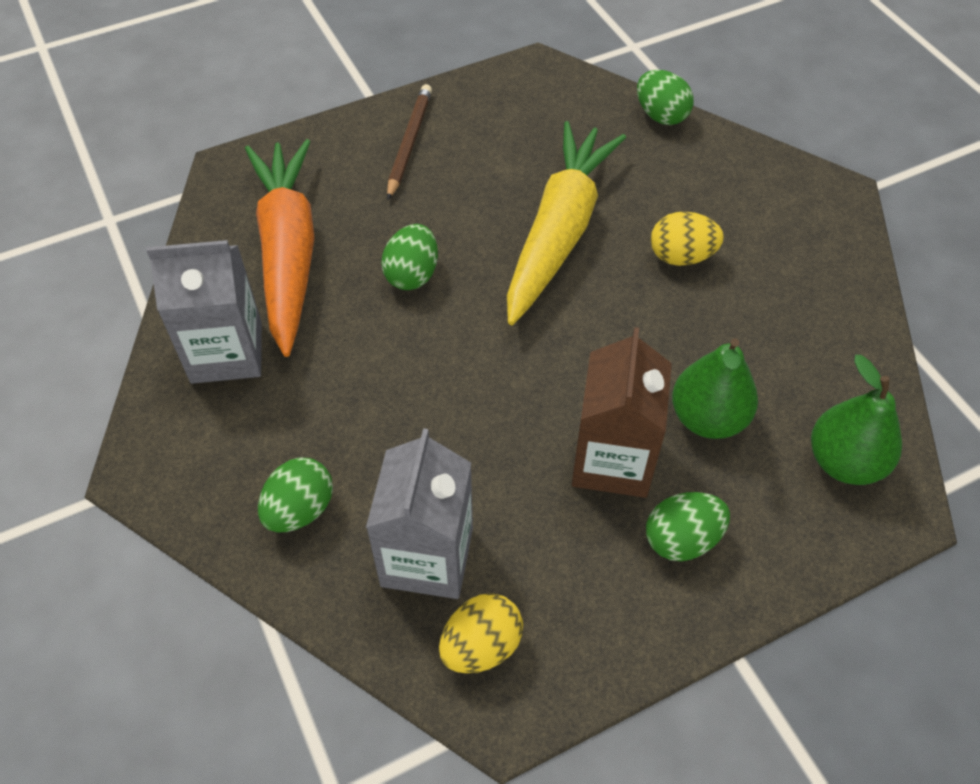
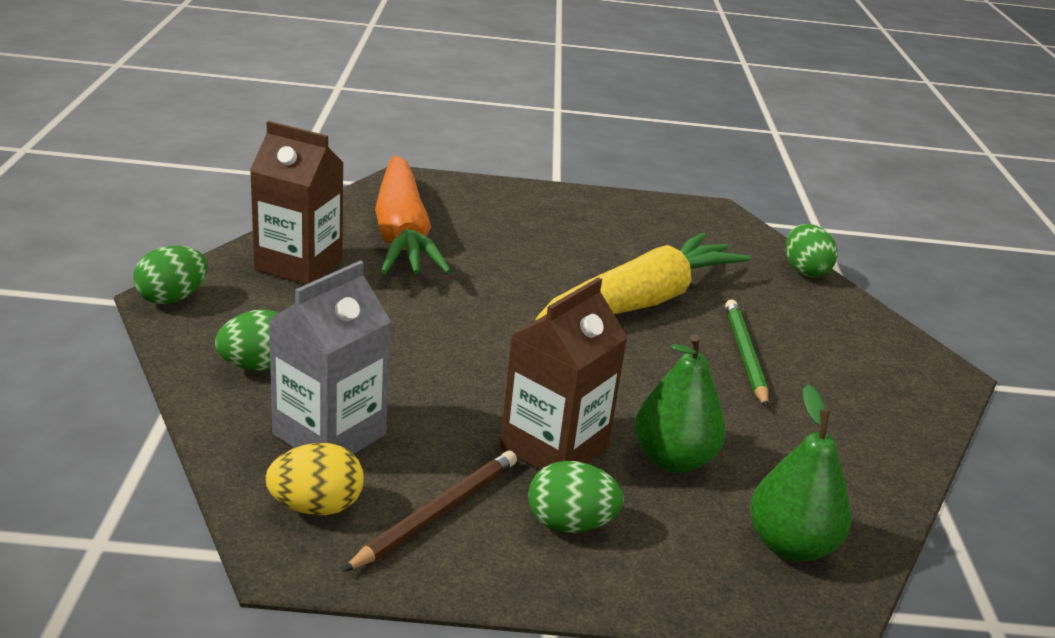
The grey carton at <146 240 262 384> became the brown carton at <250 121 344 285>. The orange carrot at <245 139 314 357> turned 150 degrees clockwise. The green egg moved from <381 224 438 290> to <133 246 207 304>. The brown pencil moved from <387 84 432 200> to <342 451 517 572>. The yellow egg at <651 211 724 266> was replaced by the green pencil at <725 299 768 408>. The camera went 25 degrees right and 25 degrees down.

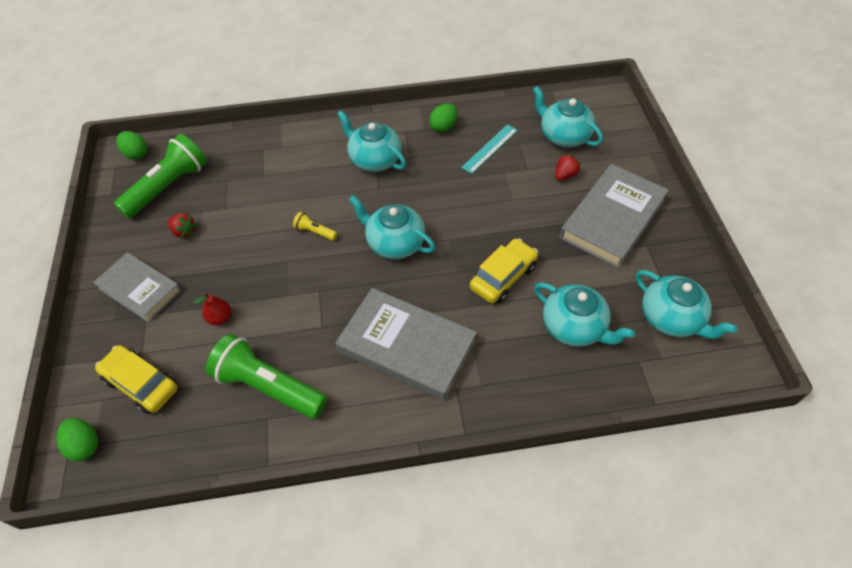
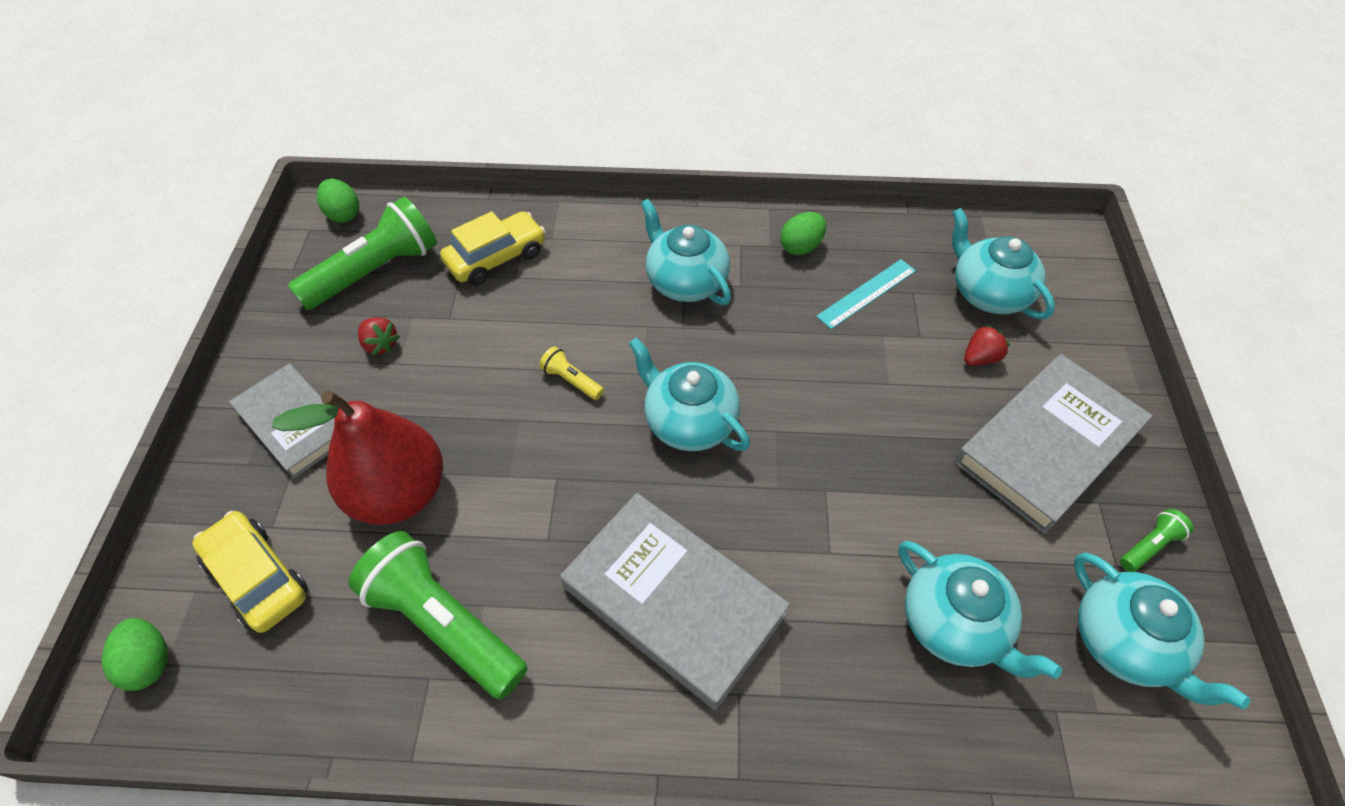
The red pear at <194 293 231 325> changed to 2.48 times the size. The yellow car moved from <470 238 538 304> to <440 211 546 286>. The green flashlight at <1120 509 1194 572> appeared. The camera went 10 degrees right and 0 degrees up.

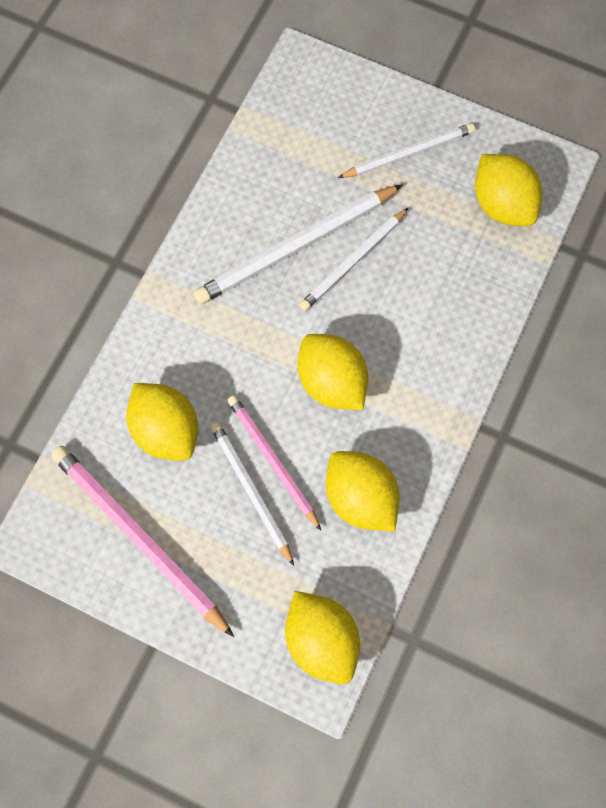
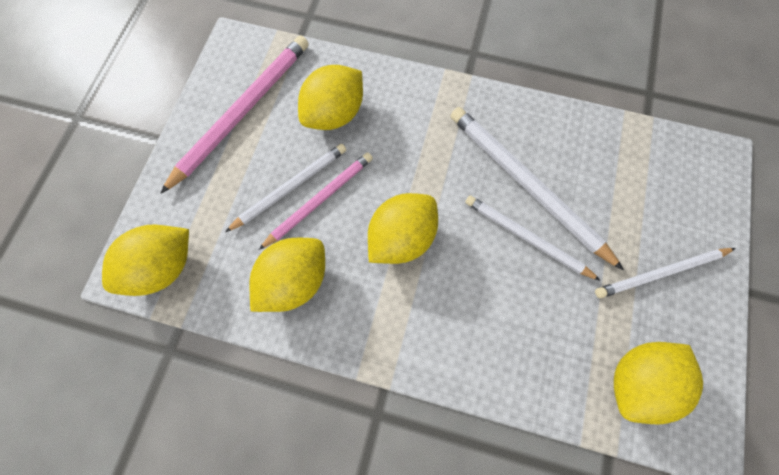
The white pencil at <338 123 475 178> turned 105 degrees clockwise. The camera went 80 degrees right and 0 degrees up.

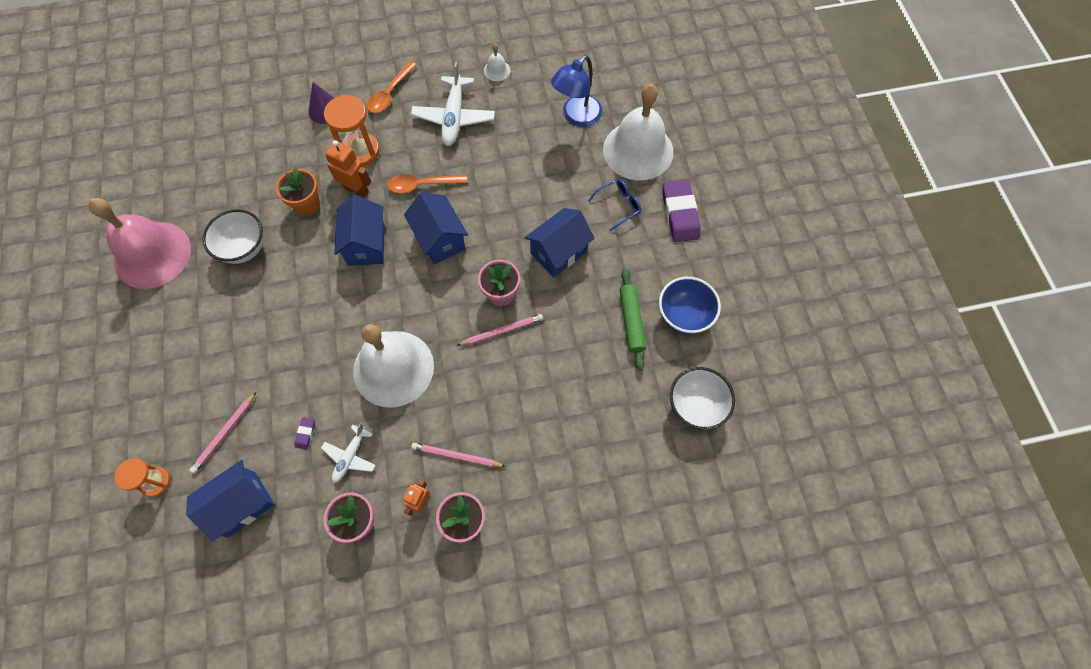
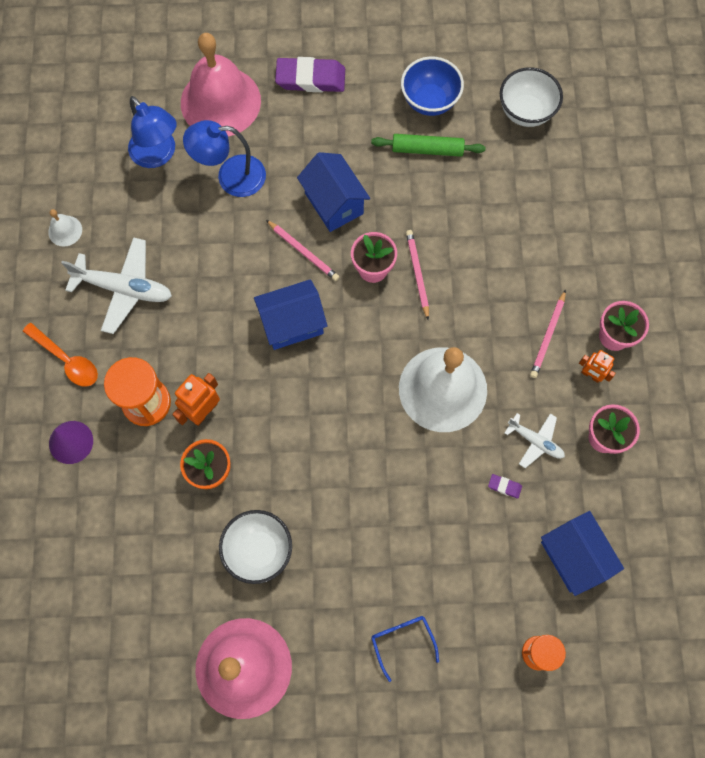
The pink pencil moved from <189 392 256 474> to <266 220 339 281>. The blue house at <334 195 385 266> disappeared. The orange spoon at <387 174 467 194> disappeared. The blue glasses moved from <588 179 641 231> to <371 616 439 682>. The white bell at <603 84 673 180> became the pink bell at <181 33 261 136>. The blue lamp at <183 120 266 197> appeared. The camera went 80 degrees left and 5 degrees up.

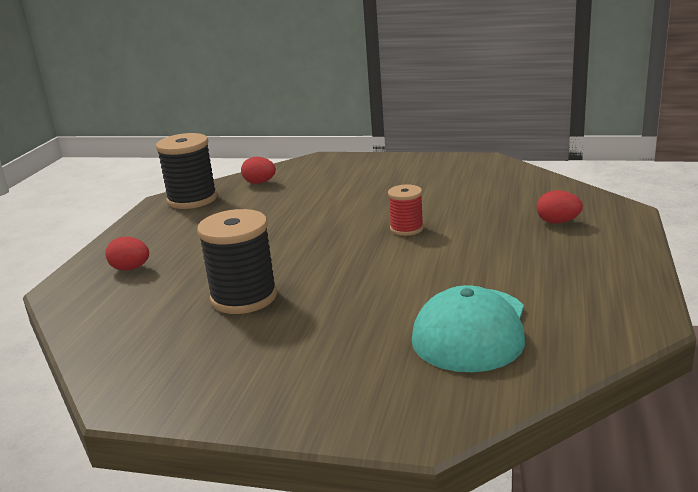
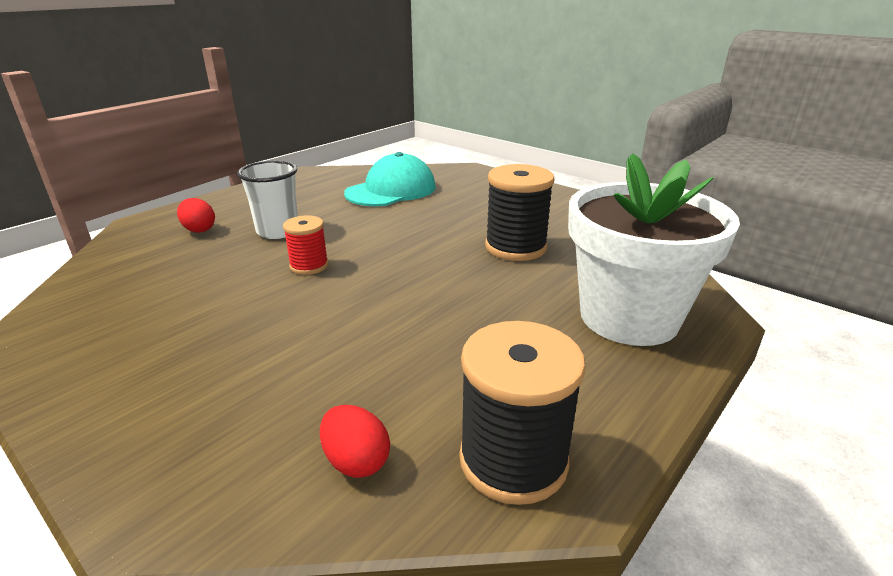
The red egg at <105 237 149 271> was replaced by the white flower pot at <568 153 740 346>. The white cup at <237 161 298 239> appeared. The camera went 155 degrees left and 5 degrees up.

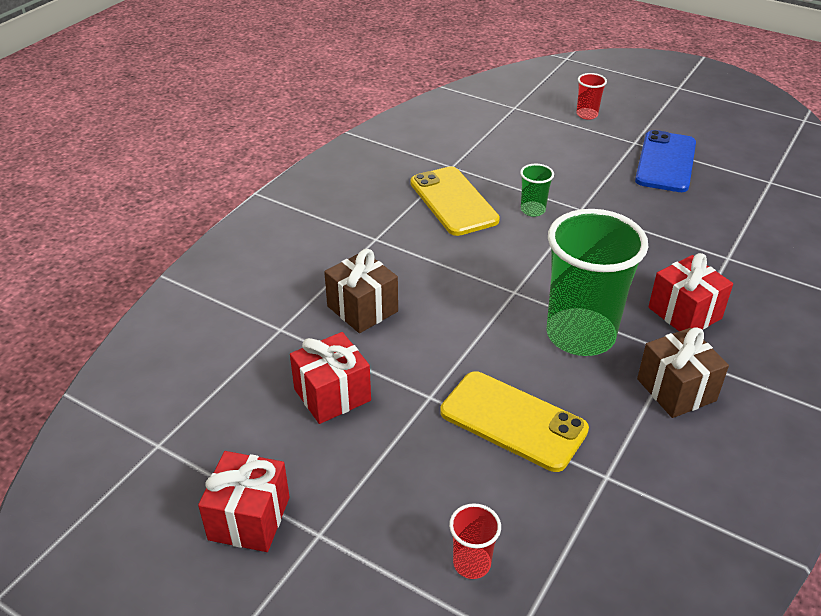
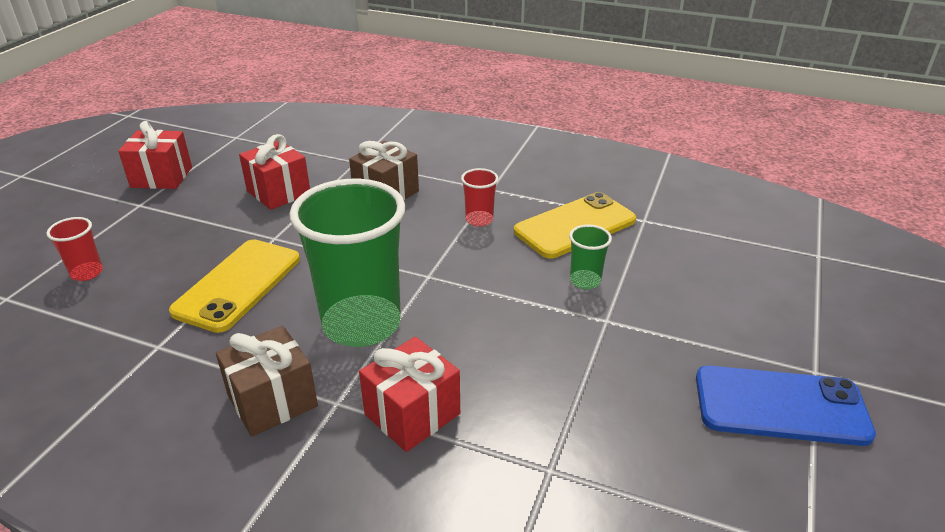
The red cup moved from <576 73 607 120> to <461 168 499 227>. The camera went 80 degrees right and 5 degrees down.

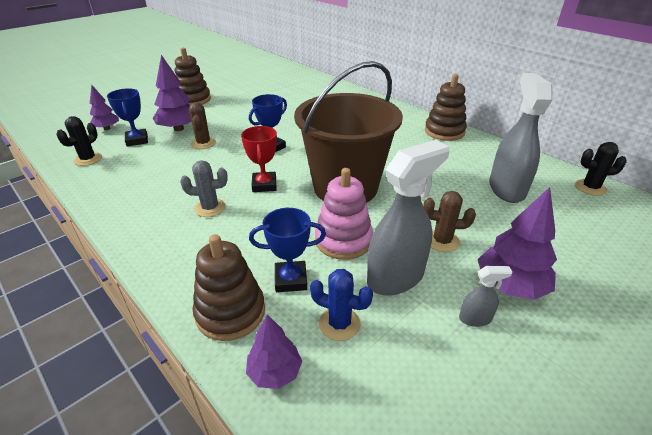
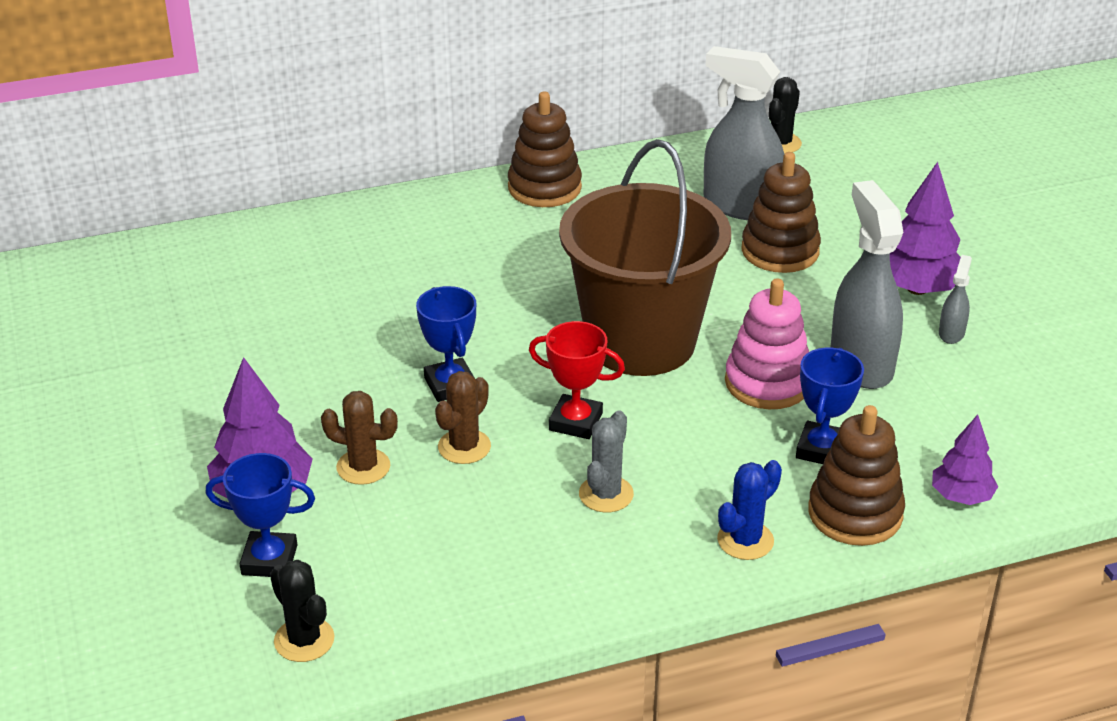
The purple tree at <90 85 119 130> disappeared. The brown stacking toy moved from <175 48 211 105> to <741 152 821 273>. The blue cactus moved from <310 269 373 341> to <717 460 782 560>. The brown cactus moved from <423 191 476 252> to <435 371 491 464>. The camera went 65 degrees left and 0 degrees up.

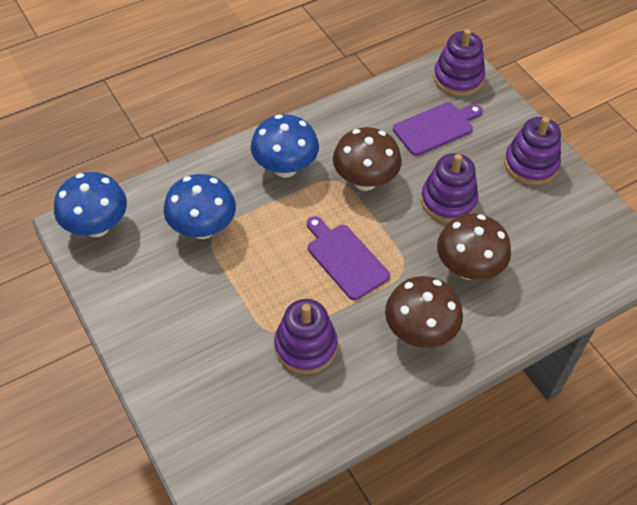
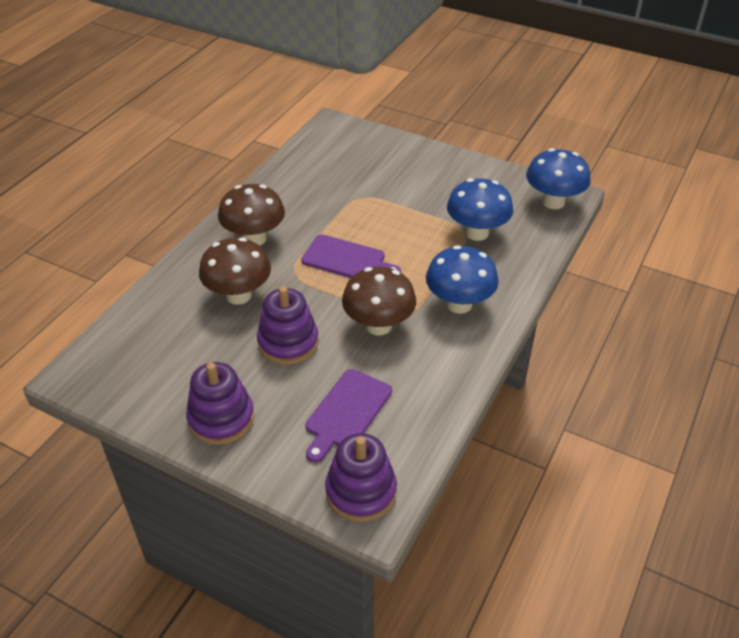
The purple stacking toy at <274 299 338 374> disappeared. The camera went 150 degrees right and 10 degrees down.

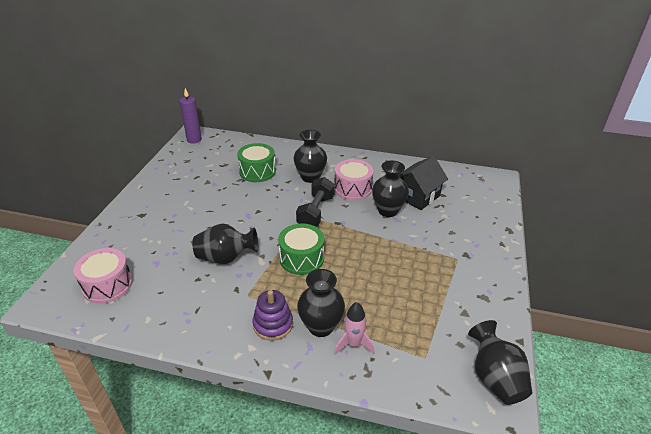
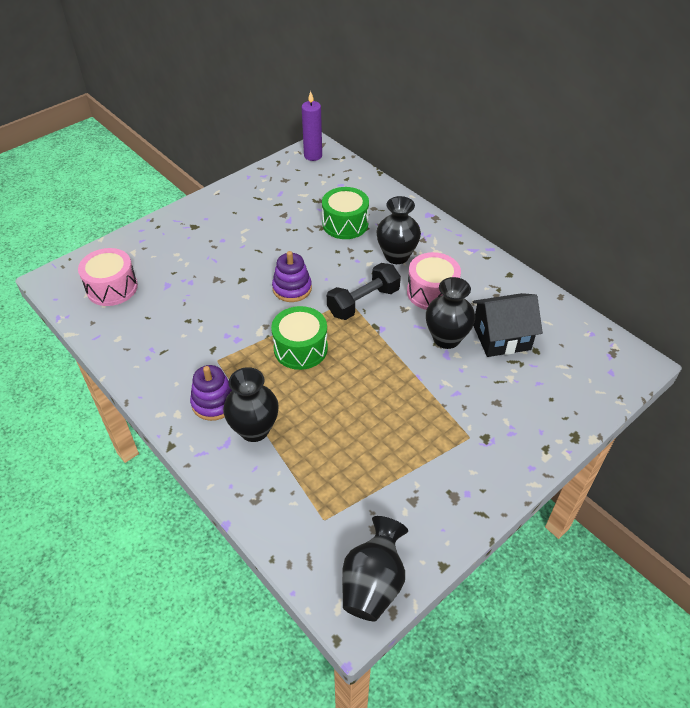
The black vase at <192 223 258 264> disappeared. The pink rocket at <334 302 374 355> disappeared. The purple stacking toy at <272 251 312 302> appeared. The camera went 35 degrees right and 10 degrees up.

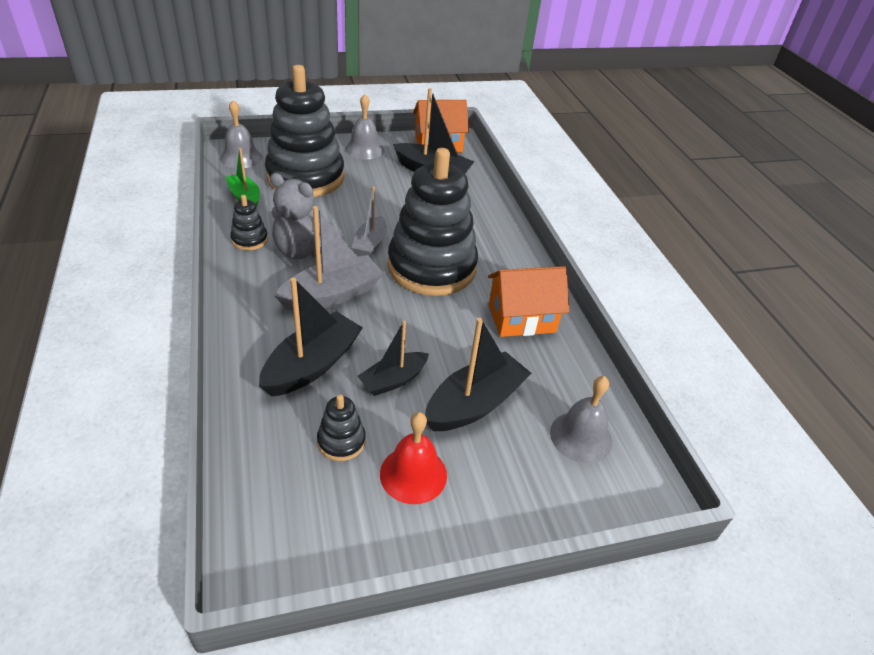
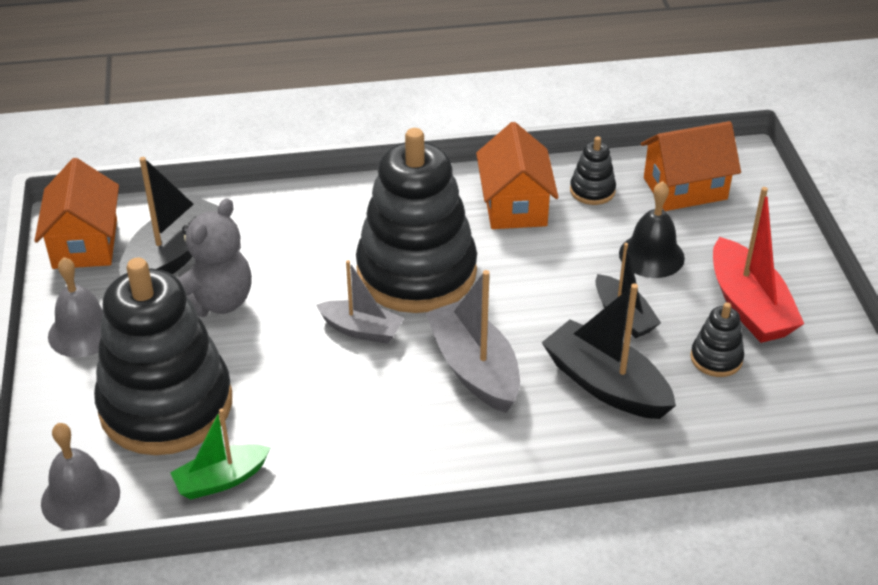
The black stacking toy moved from <230 195 268 250> to <570 136 616 205>. The grey teddy bear moved from <270 173 334 259> to <177 198 252 317>. The red bell at <380 412 447 504> was replaced by the red boat at <713 187 804 343>. The black boat at <425 318 532 431> was replaced by the black bell at <619 181 685 278>. The grey bell at <550 376 612 463> was replaced by the orange house at <641 121 741 211>. The camera went 80 degrees left and 0 degrees up.

